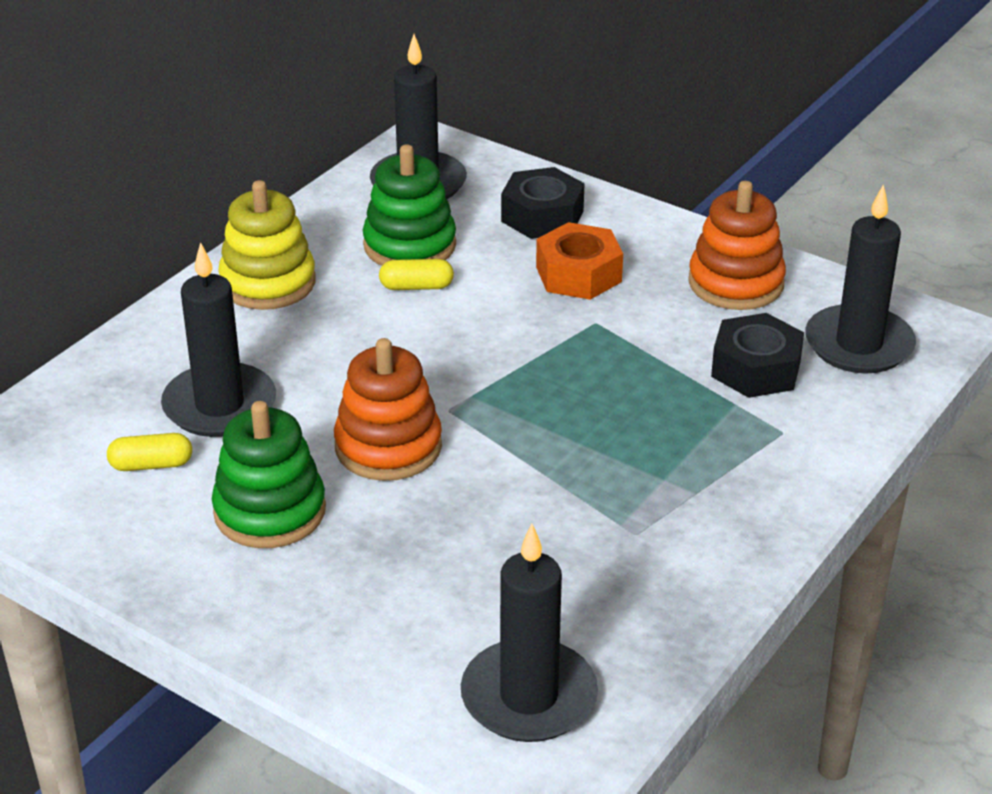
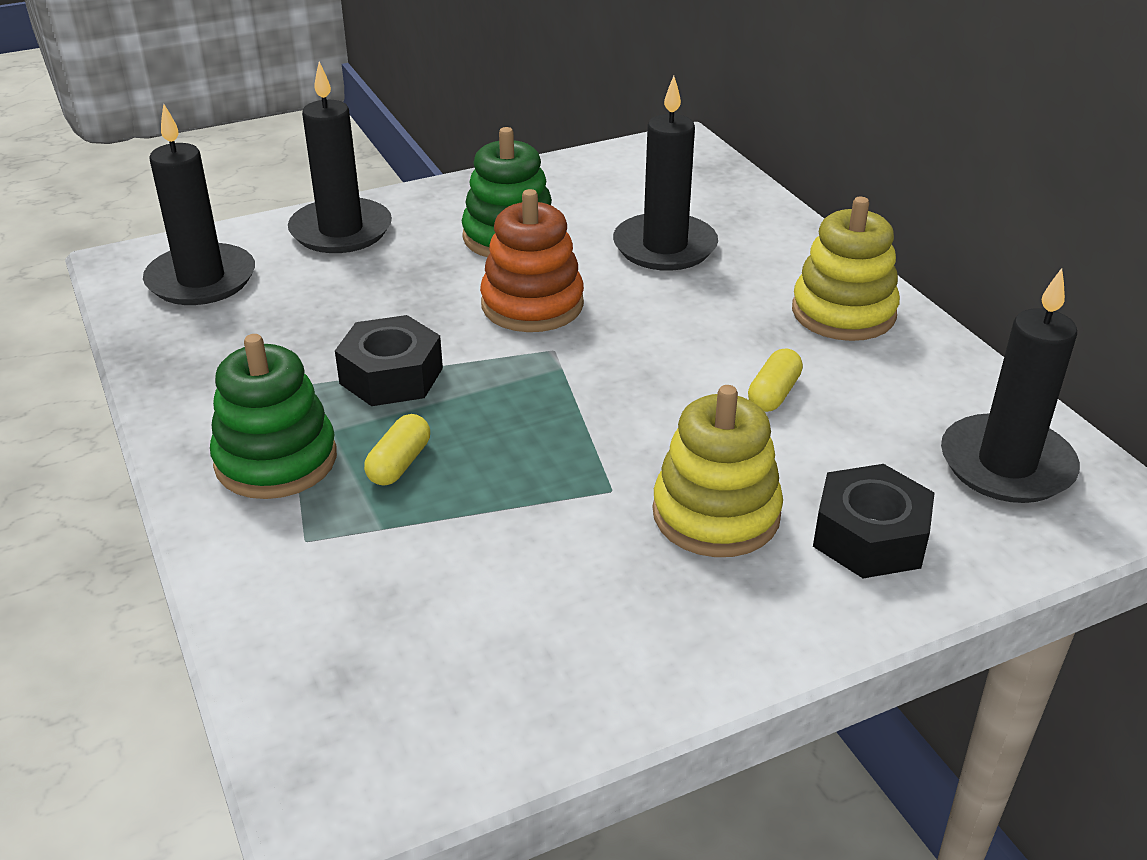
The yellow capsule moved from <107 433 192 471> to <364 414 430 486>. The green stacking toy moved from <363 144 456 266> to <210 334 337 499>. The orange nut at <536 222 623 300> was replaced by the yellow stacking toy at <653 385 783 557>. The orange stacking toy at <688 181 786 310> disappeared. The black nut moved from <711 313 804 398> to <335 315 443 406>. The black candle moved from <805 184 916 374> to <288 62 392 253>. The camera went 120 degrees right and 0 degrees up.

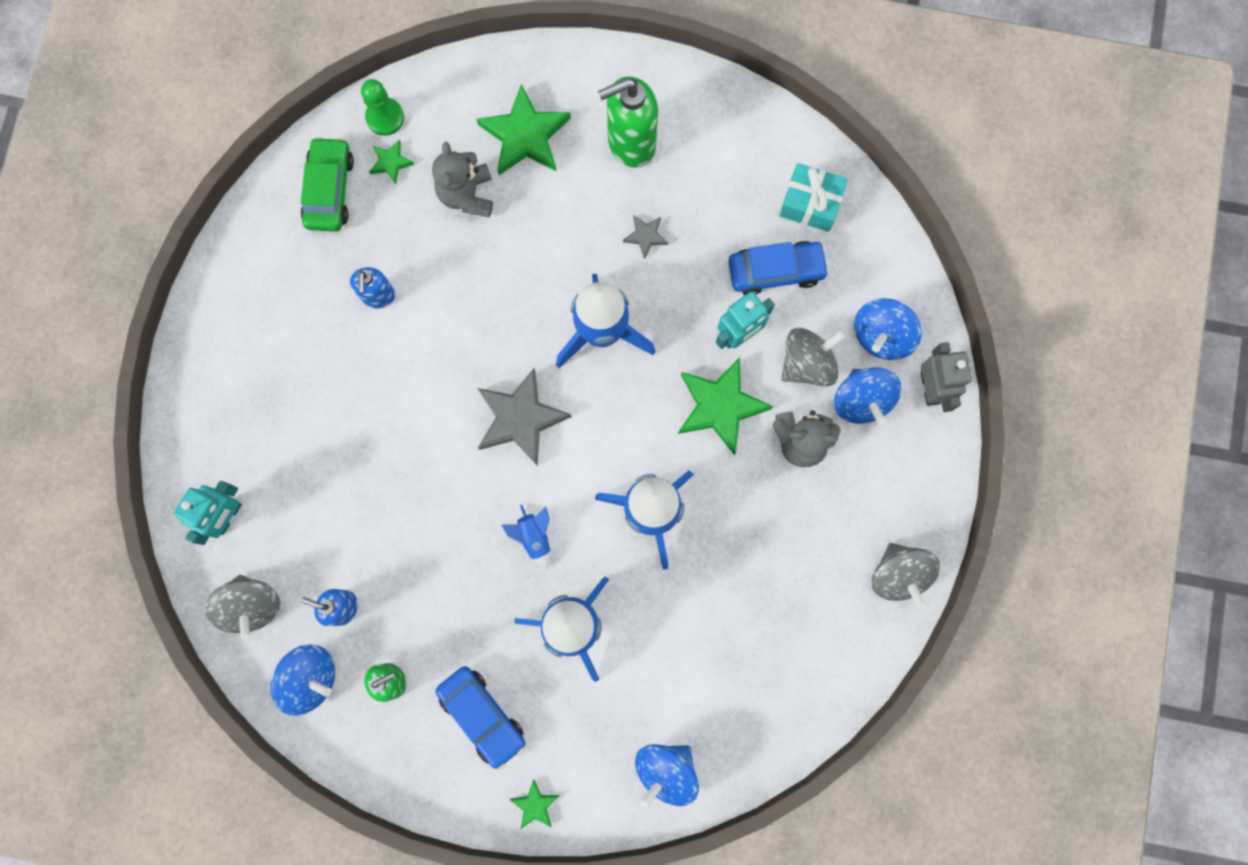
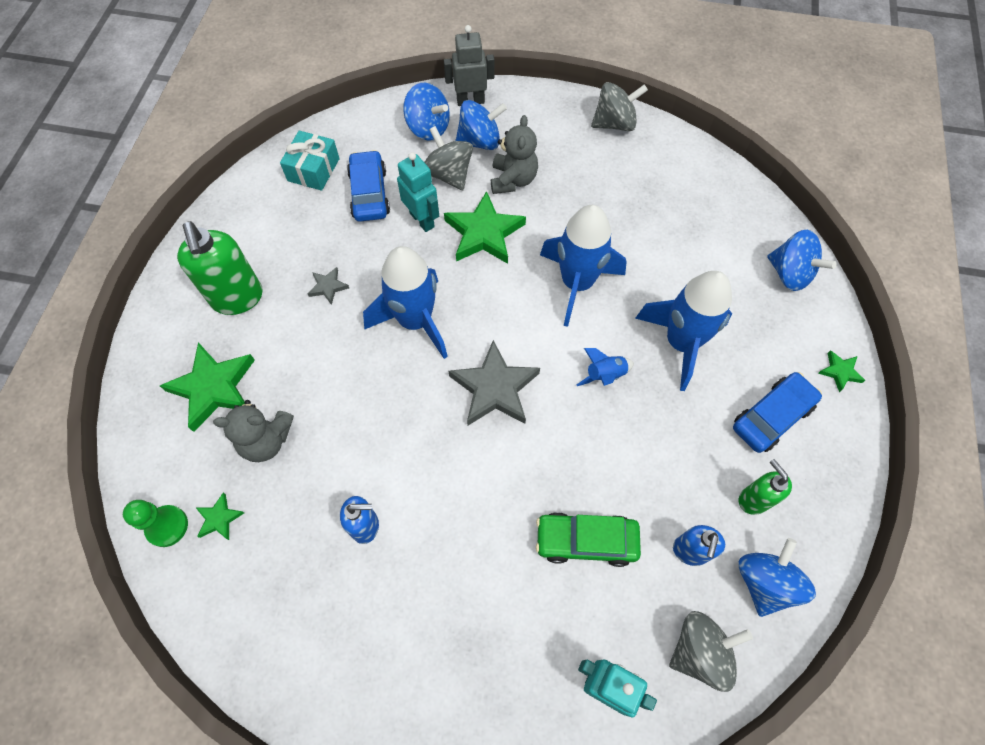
The green car moved from <301 136 354 231> to <536 512 641 567>. The camera went 90 degrees left and 15 degrees down.

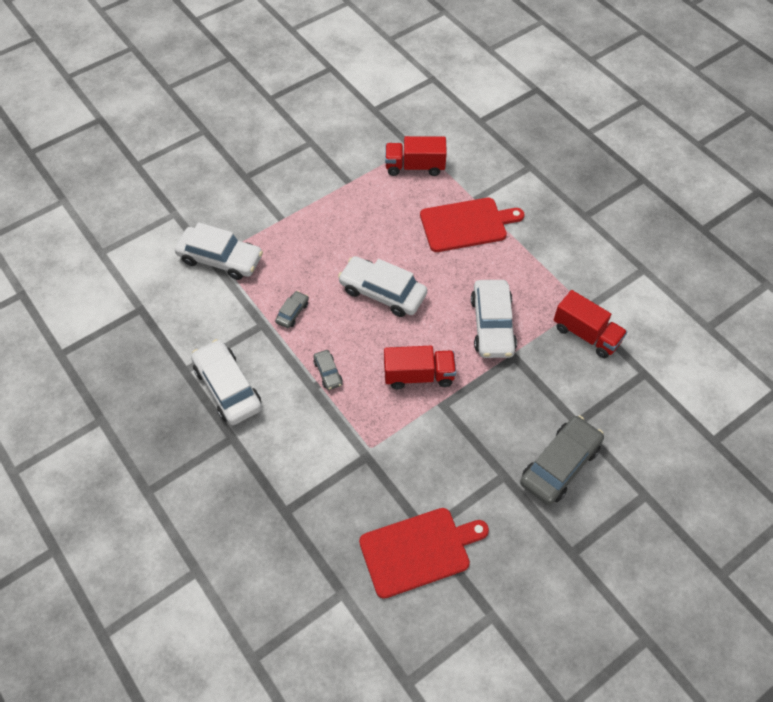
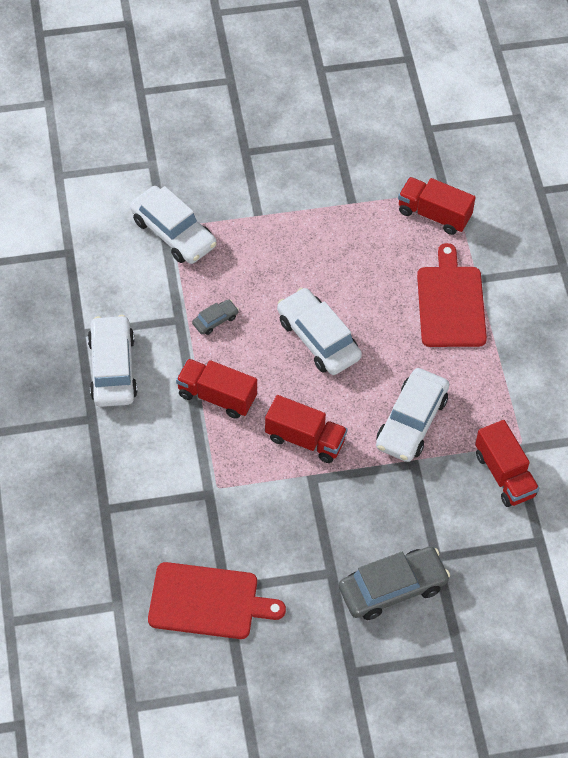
The grey car at <313 350 343 390> was replaced by the red truck at <176 359 257 419>. The red cutting board at <420 198 524 252> turned 105 degrees counterclockwise. The camera went 25 degrees right and 0 degrees up.

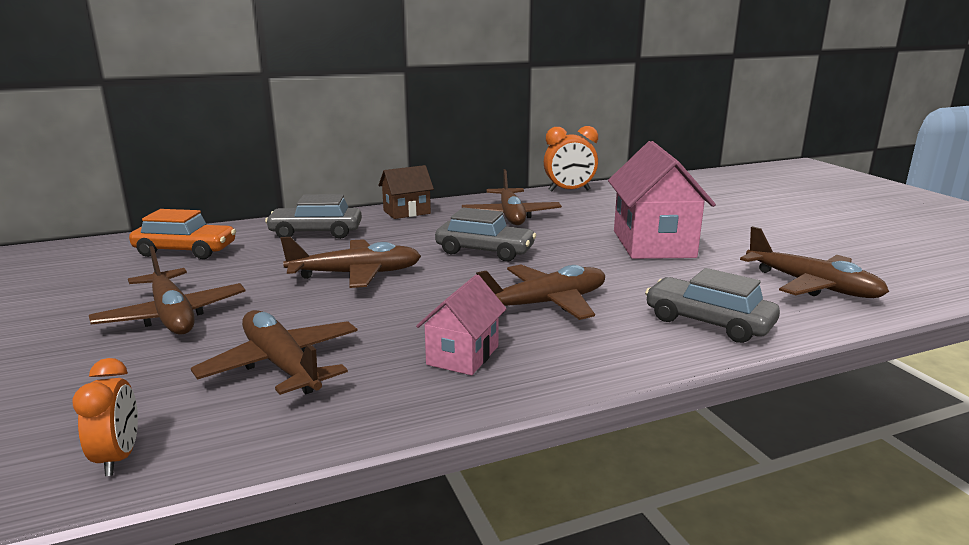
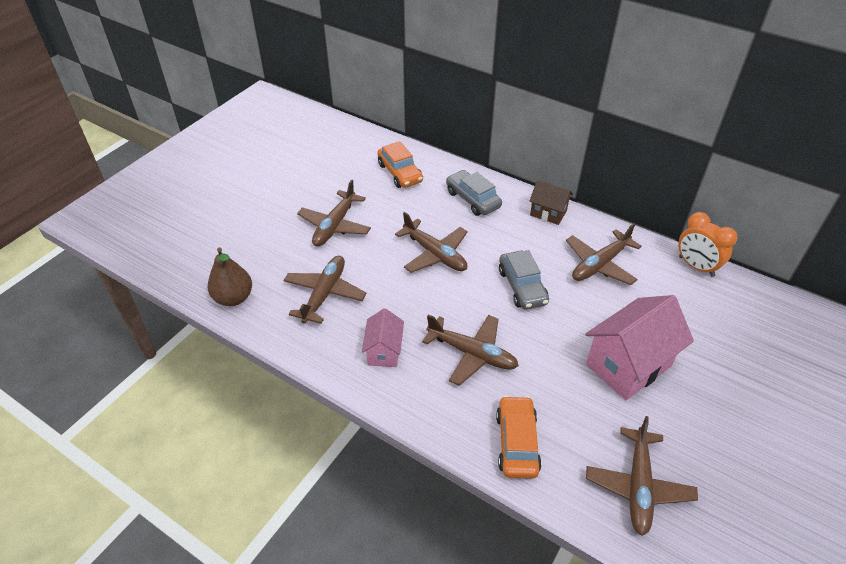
The orange clock at <72 358 138 476> was replaced by the brown pear at <208 248 252 306>. The pink house at <416 274 506 375> turned 75 degrees counterclockwise. The grey car at <645 268 780 343> became the orange car at <496 396 542 479>. The camera went 55 degrees right and 25 degrees up.

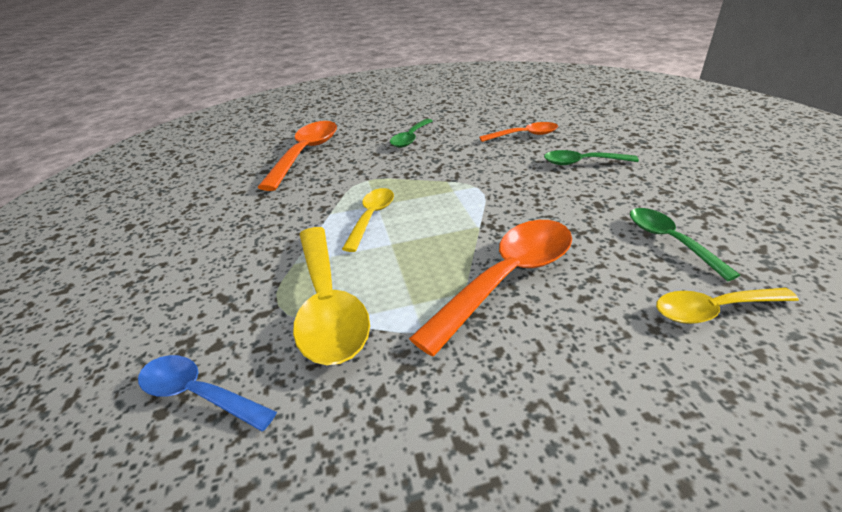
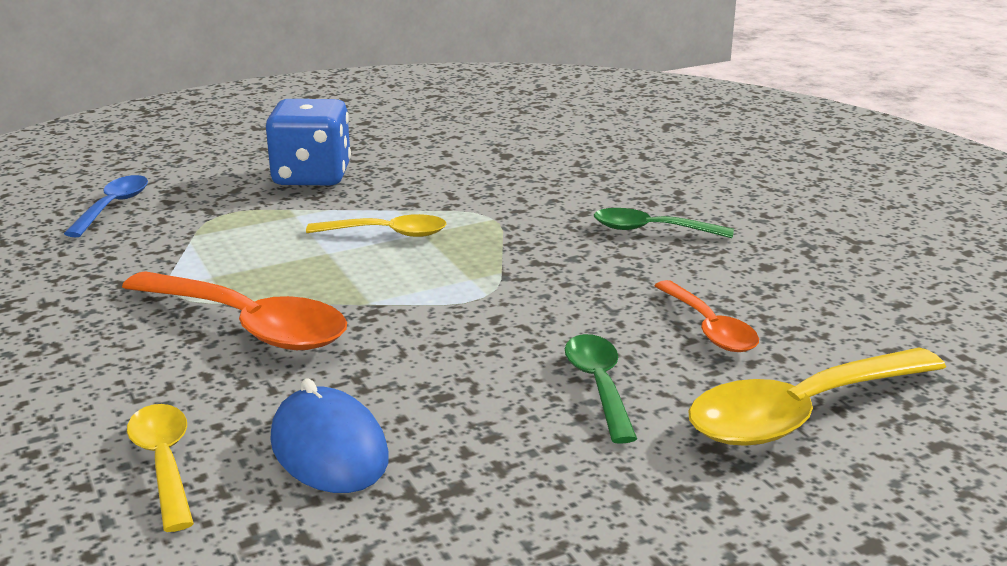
The orange spoon at <257 121 337 191> disappeared. The yellow spoon moved from <293 227 370 365> to <688 347 946 446>. The green spoon at <630 208 740 281> was replaced by the blue mouse at <270 379 389 493>. The blue dice at <266 99 351 185> appeared. The camera went 75 degrees right and 10 degrees down.

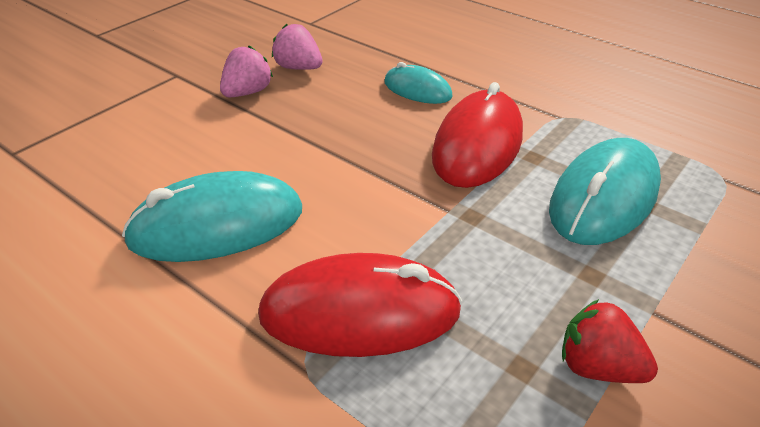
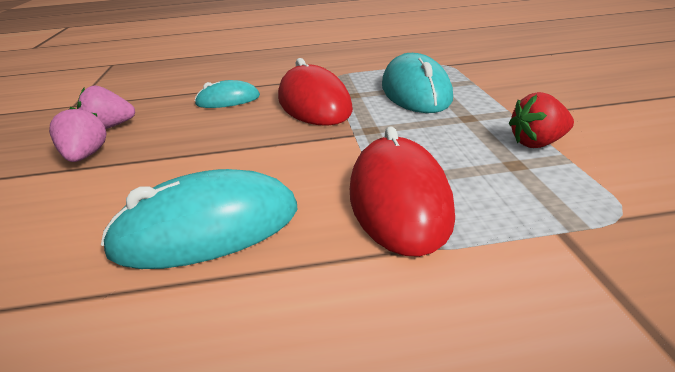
The turquoise mouse at <122 171 302 262> turned 45 degrees clockwise. The red mouse at <258 253 462 357> turned 45 degrees counterclockwise. The camera went 45 degrees left and 10 degrees down.

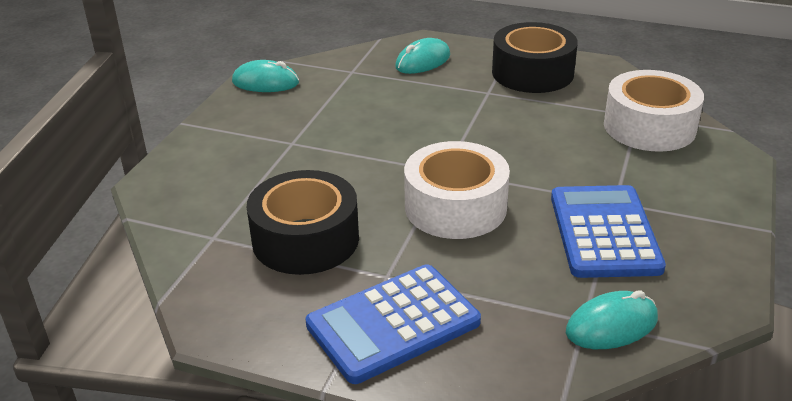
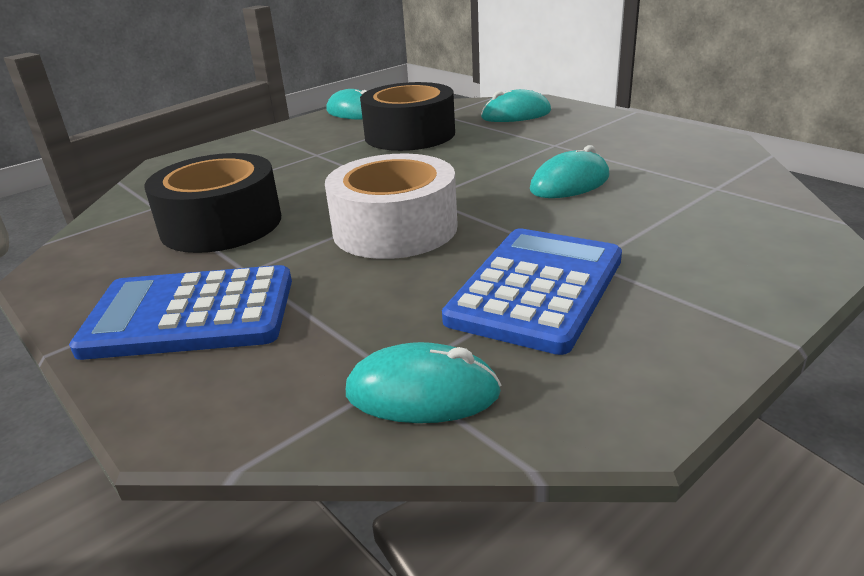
The black tape moved from <492 22 578 93> to <360 82 455 151>. The white tape at <604 70 704 152> disappeared. The turquoise mouse at <530 145 610 198> appeared. The camera went 30 degrees right and 5 degrees down.

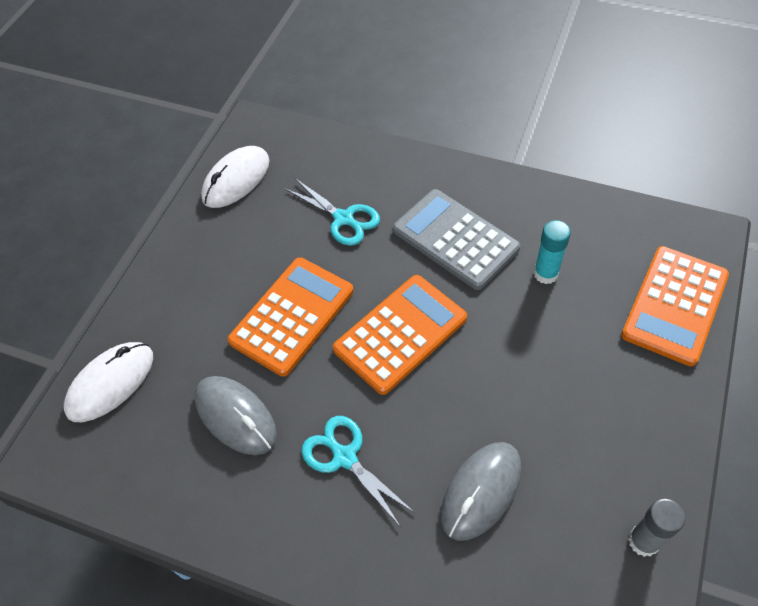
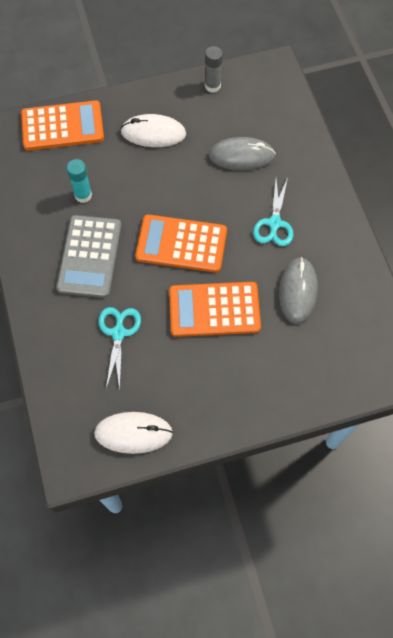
The white mouse moved from <64 342 153 422> to <120 114 186 147>. The camera went 130 degrees left and 10 degrees up.

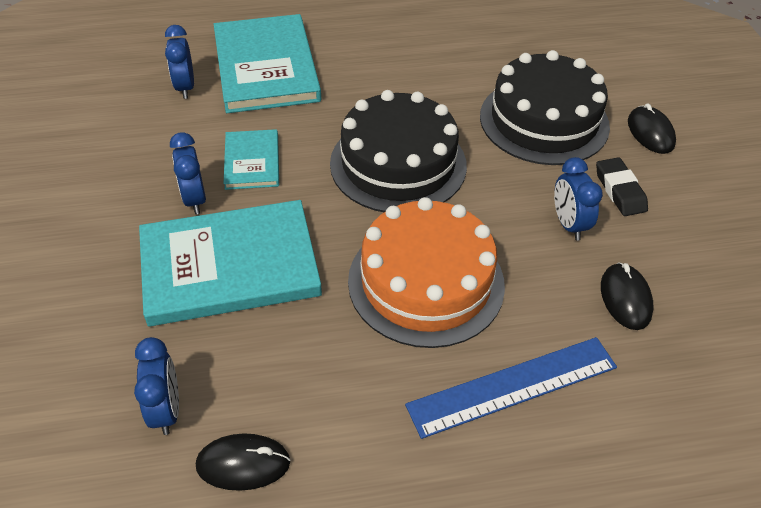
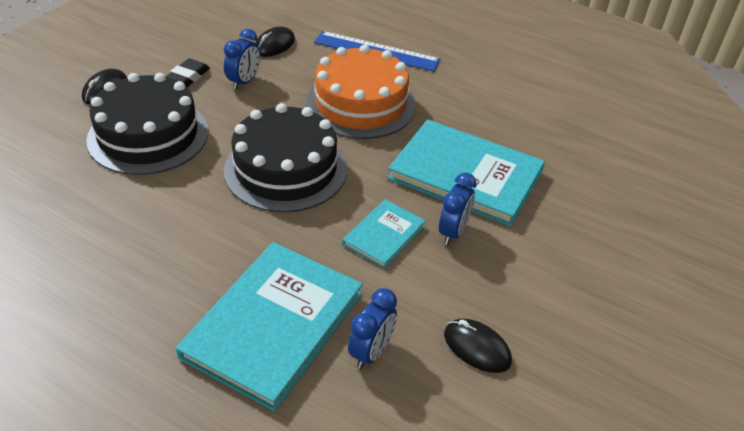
The blue clock at <134 337 179 435> disappeared. The black mouse moved from <196 433 291 491> to <444 318 512 373>. The camera went 140 degrees left and 5 degrees down.

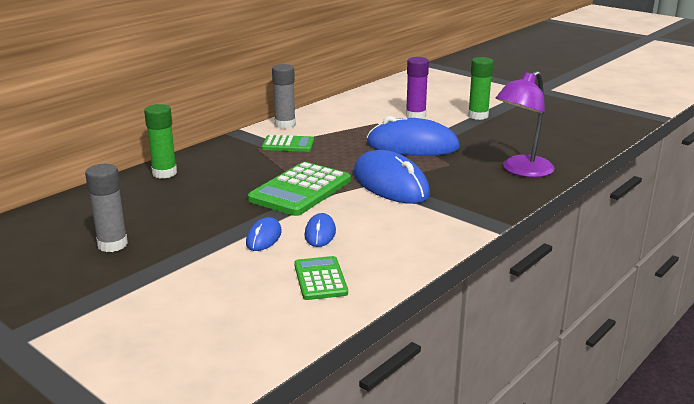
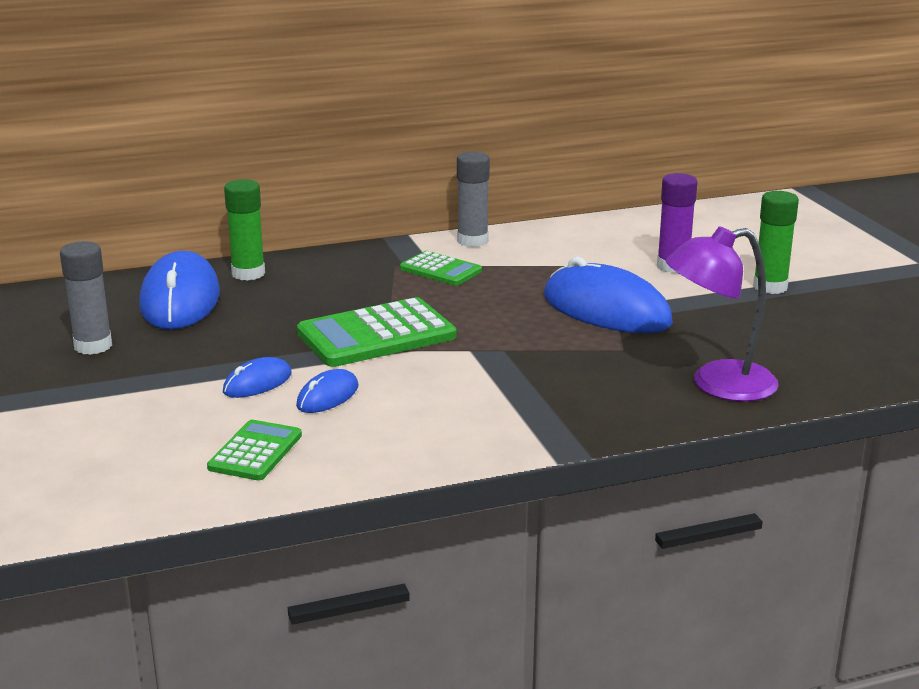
The blue mouse moved from <354 150 430 204> to <139 251 220 330>. The camera went 30 degrees right and 0 degrees up.

